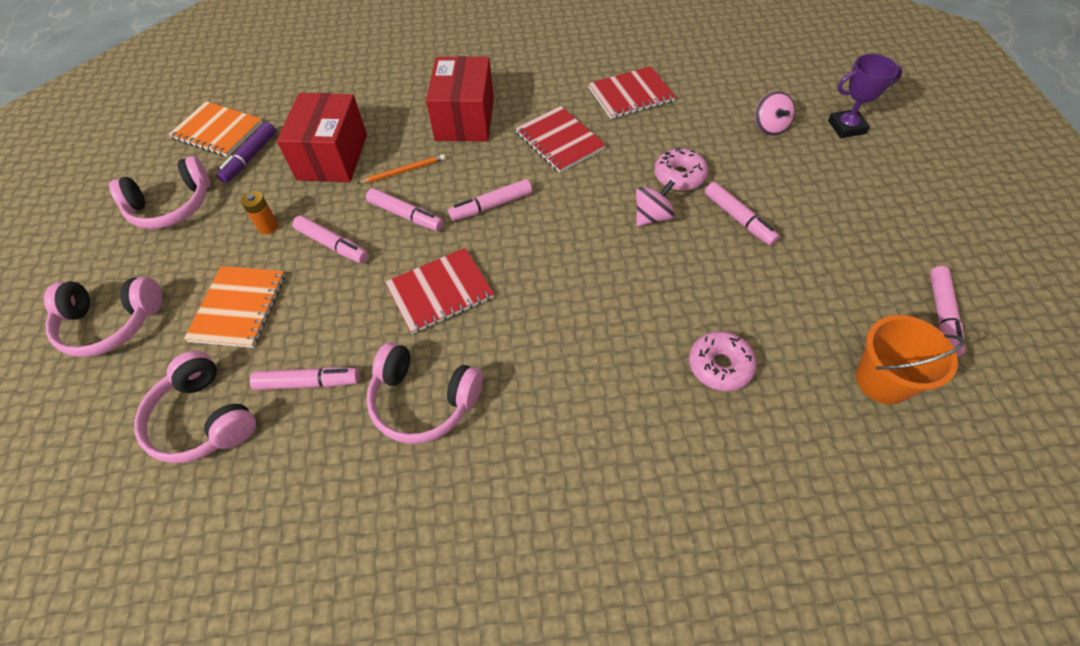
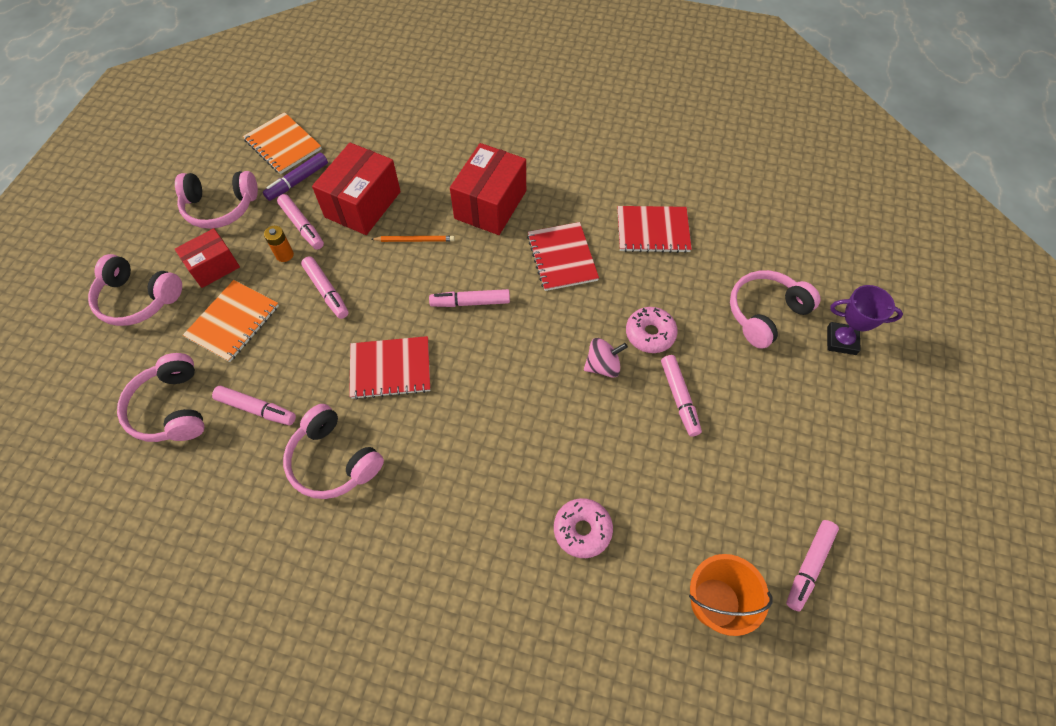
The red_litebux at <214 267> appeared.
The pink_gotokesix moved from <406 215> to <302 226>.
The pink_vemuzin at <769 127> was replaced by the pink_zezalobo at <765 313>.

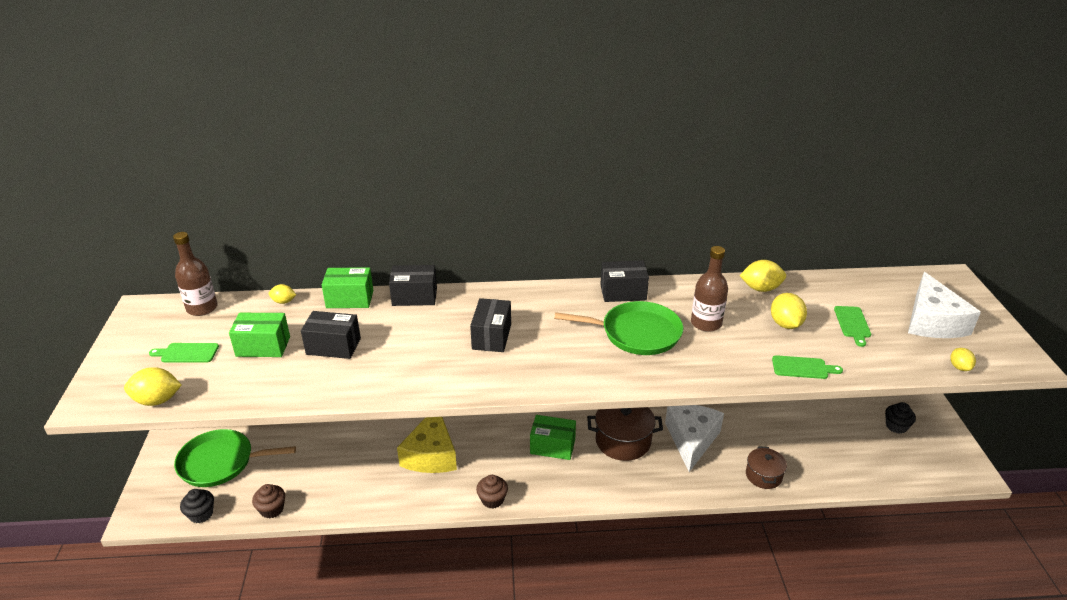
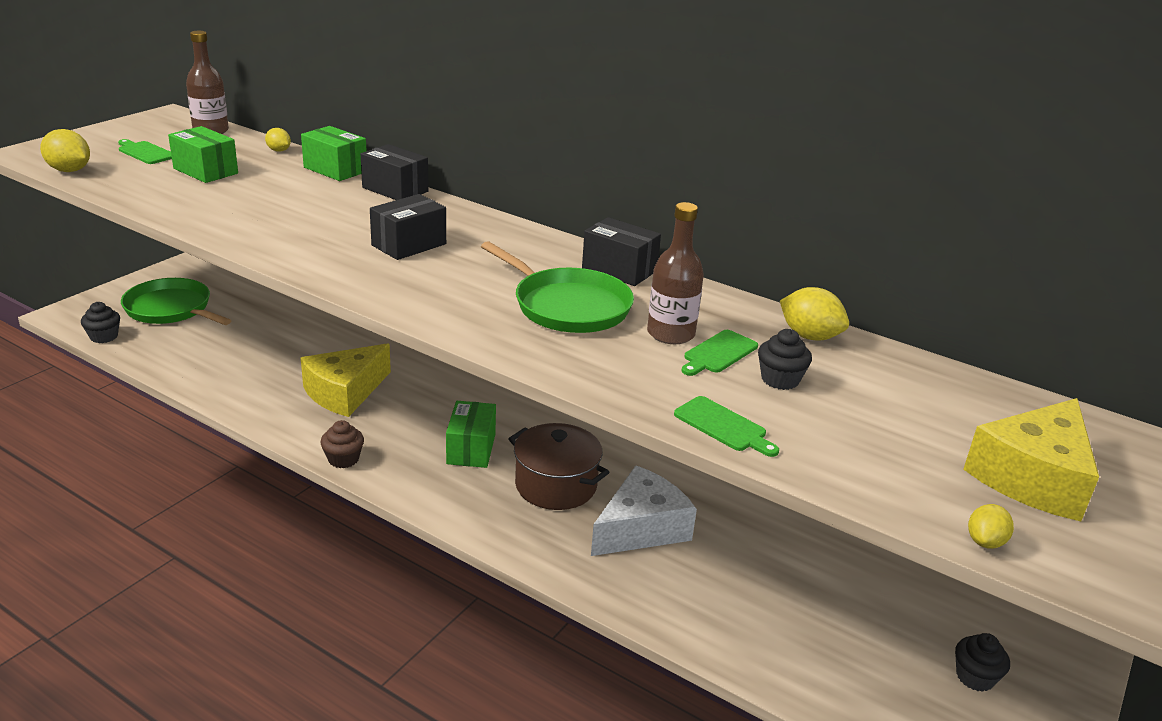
The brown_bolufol at <272 509> disappeared.
The black_litebux at <333 346> disappeared.
The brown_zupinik at <763 475> disappeared.
The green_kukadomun moved from <852 324> to <718 353>.
The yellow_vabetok at <785 324> was replaced by the black_bolufol at <780 379>.
The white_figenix at <932 321> became the yellow_figenix at <1033 477>.
The green_litebux at <552 446> turned 45 degrees clockwise.

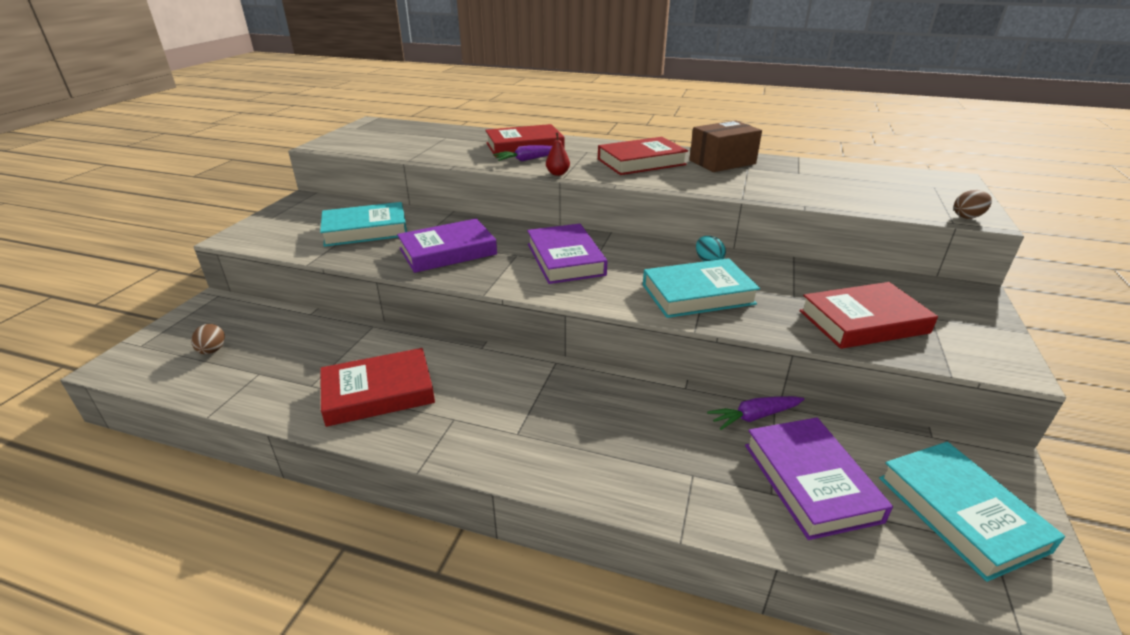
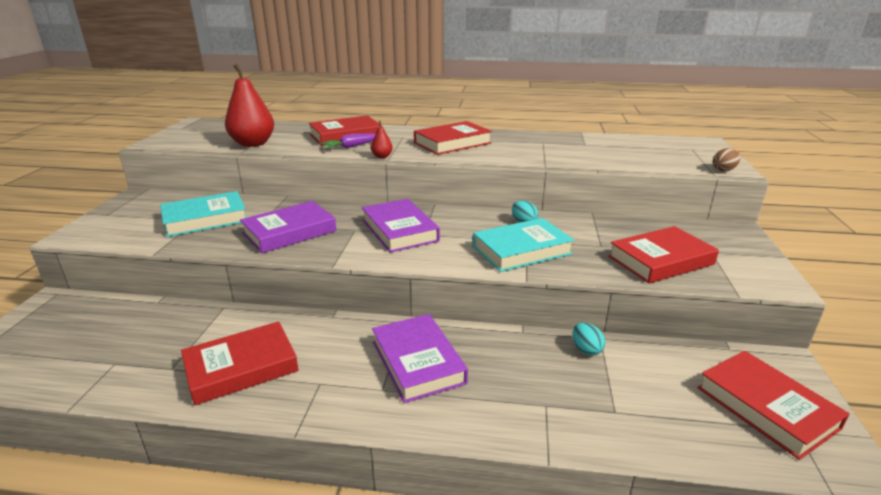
The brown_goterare at <212 351> disappeared.
The brown_litebux at <722 162> disappeared.
The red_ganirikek at <253 144> appeared.
The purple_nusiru moved from <810 481> to <418 362>.
The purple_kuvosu at <754 416> was replaced by the turquoise_goterare at <586 349>.
The turquoise_nusiru at <960 513> became the red_nusiru at <766 407>.

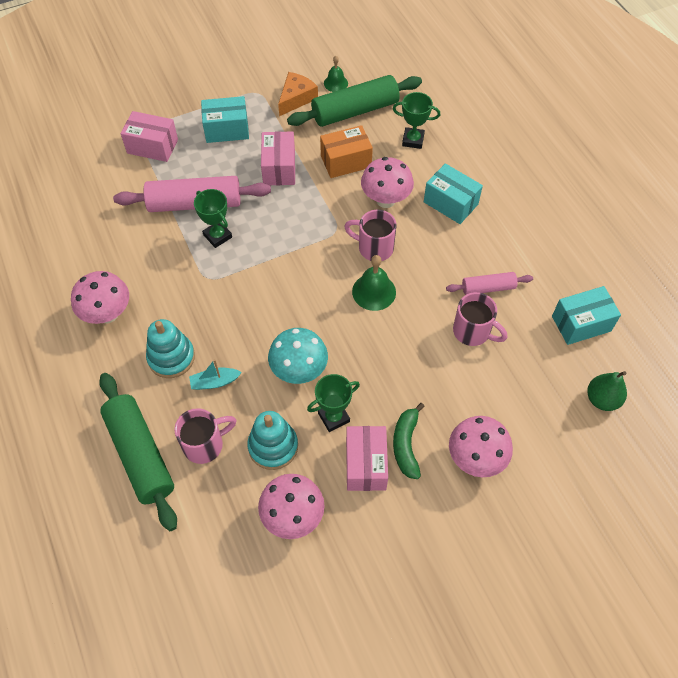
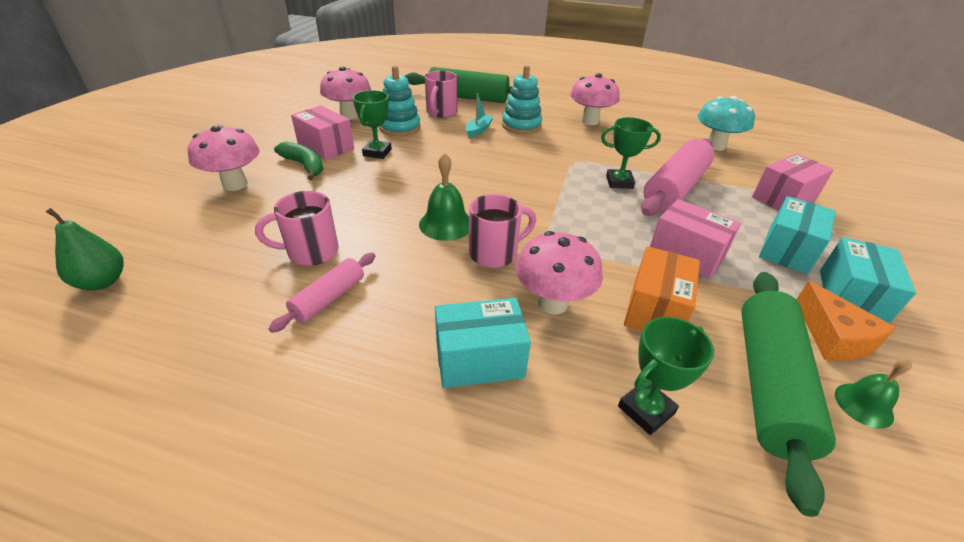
The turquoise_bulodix moved from <299 371> to <715 146>.
The turquoise_litebux moved from <581 323> to <850 297>.

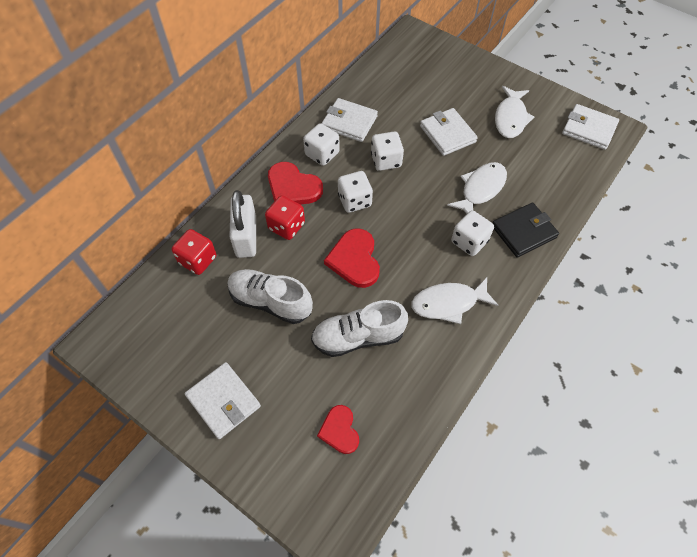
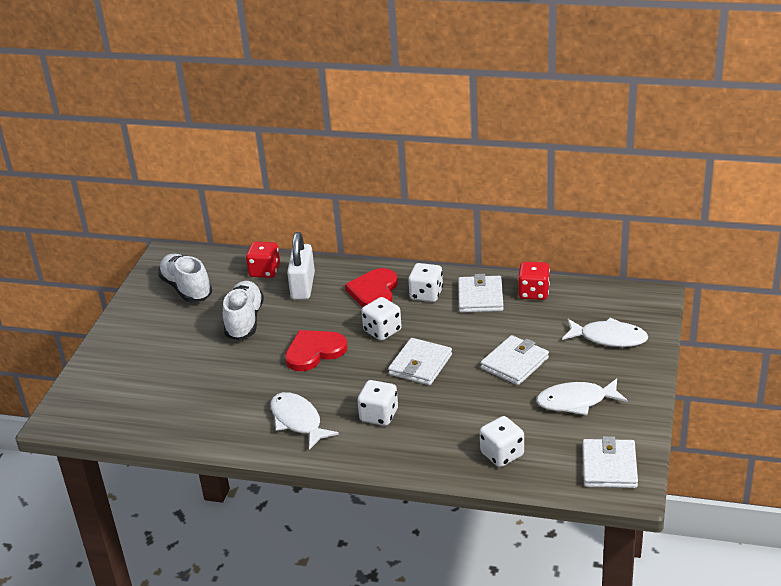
The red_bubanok at <339 430> disappeared.
The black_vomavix at <523 231> disappeared.
The white_vomavix moved from <223 401> to <420 365>.
The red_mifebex moved from <286 226> to <533 293>.
The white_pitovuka moved from <358 337> to <186 288>.
The white_mifebex moved from <386 160> to <502 454>.
The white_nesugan moved from <480 189> to <609 338>.
The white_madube at <246 237> turned 60 degrees counterclockwise.

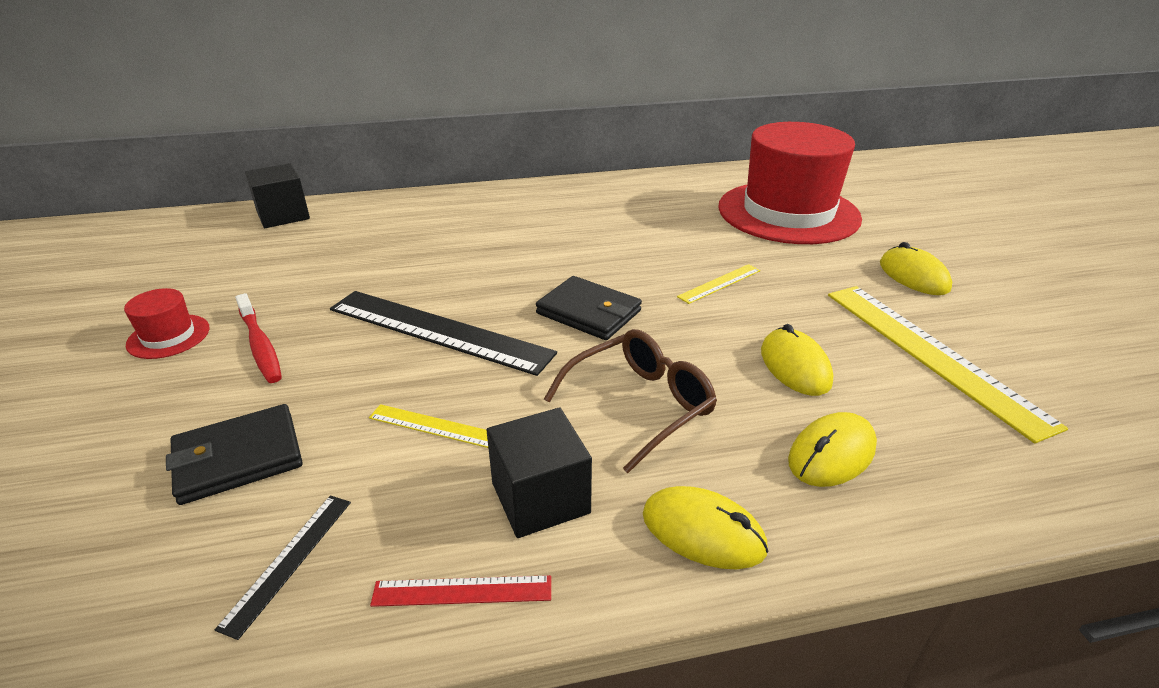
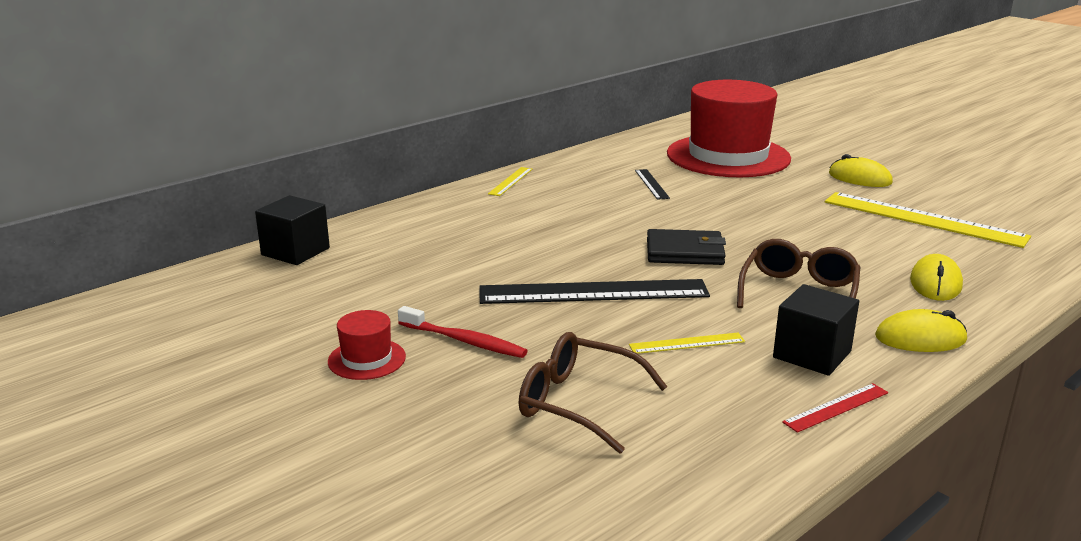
The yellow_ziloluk at <795 366> disappeared.
The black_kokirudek moved from <289 561> to <651 184>.
The yellow_kokirudek moved from <719 283> to <510 181>.
The black_vomavix at <238 458> was replaced by the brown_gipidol at <579 403>.

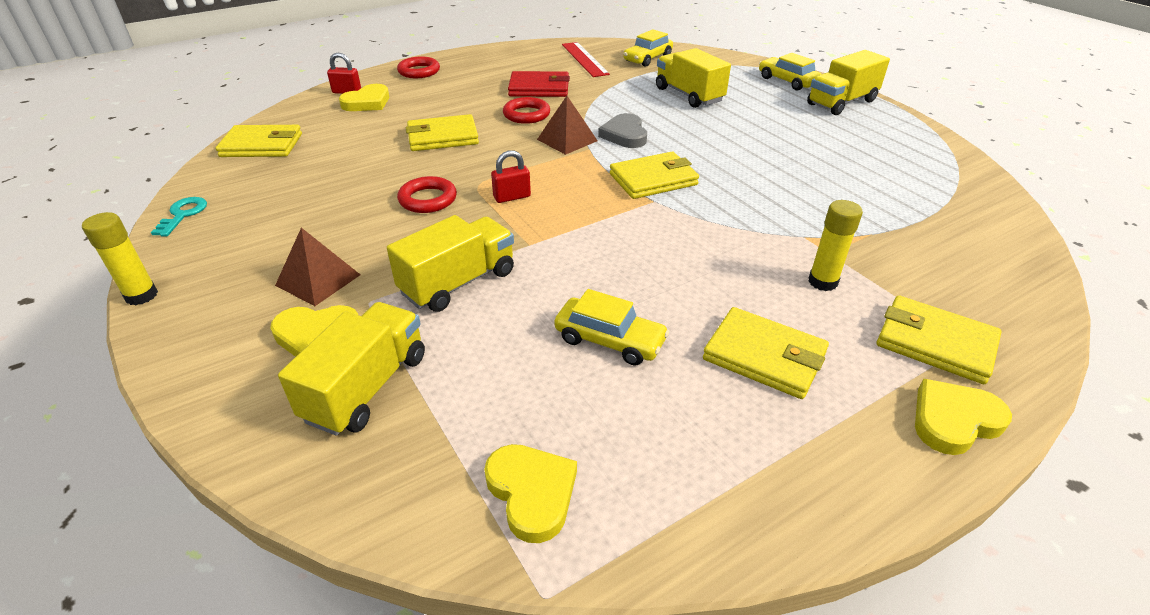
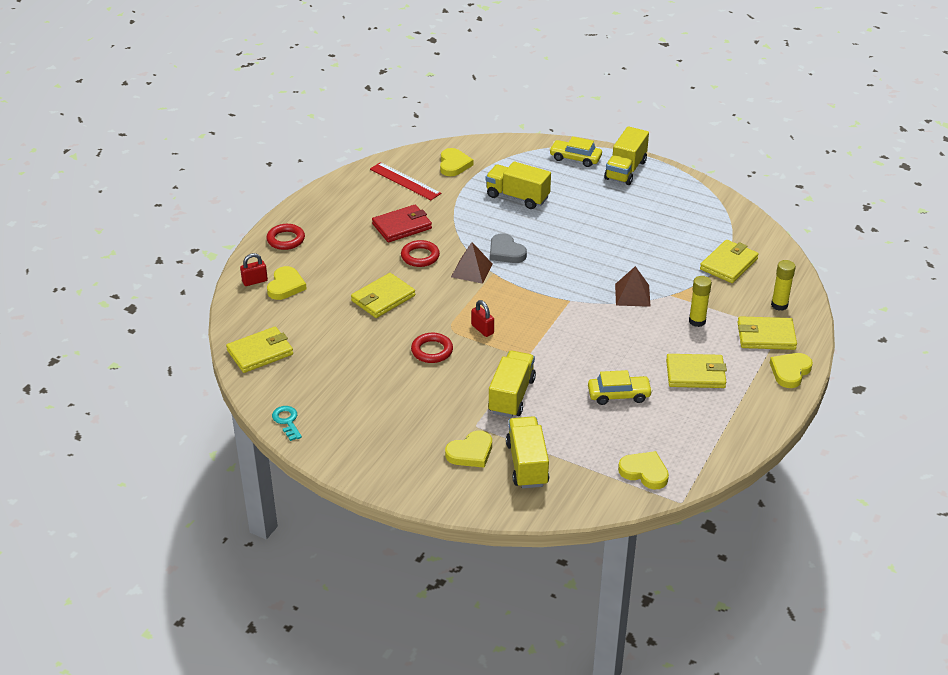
The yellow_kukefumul moved from <141 295> to <779 305>.
The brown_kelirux moved from <318 280> to <632 295>.
The yellow_vomavix moved from <653 179> to <728 264>.
The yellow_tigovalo at <647 58> was replaced by the yellow_bubanok at <454 165>.
The red_madube at <512 197> turned 75 degrees counterclockwise.

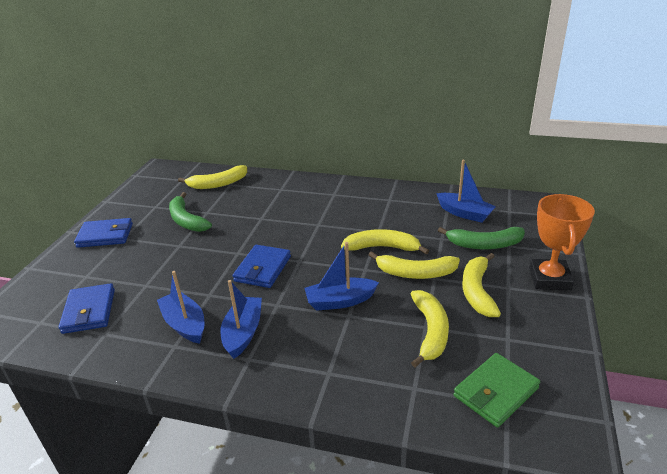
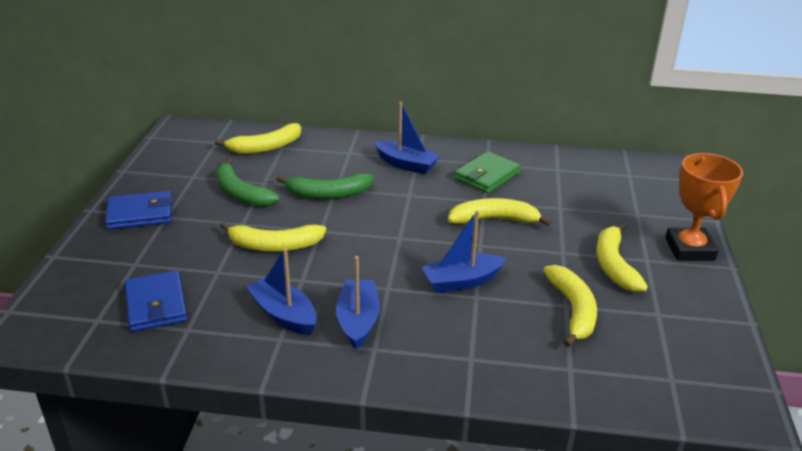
The blue_vomavix at <262 269> disappeared.
The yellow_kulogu moved from <415 273> to <274 245>.
The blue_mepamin moved from <464 213> to <406 164>.
The green_kulogu moved from <484 245> to <328 194>.
The green_vomavix moved from <495 392> to <487 175>.

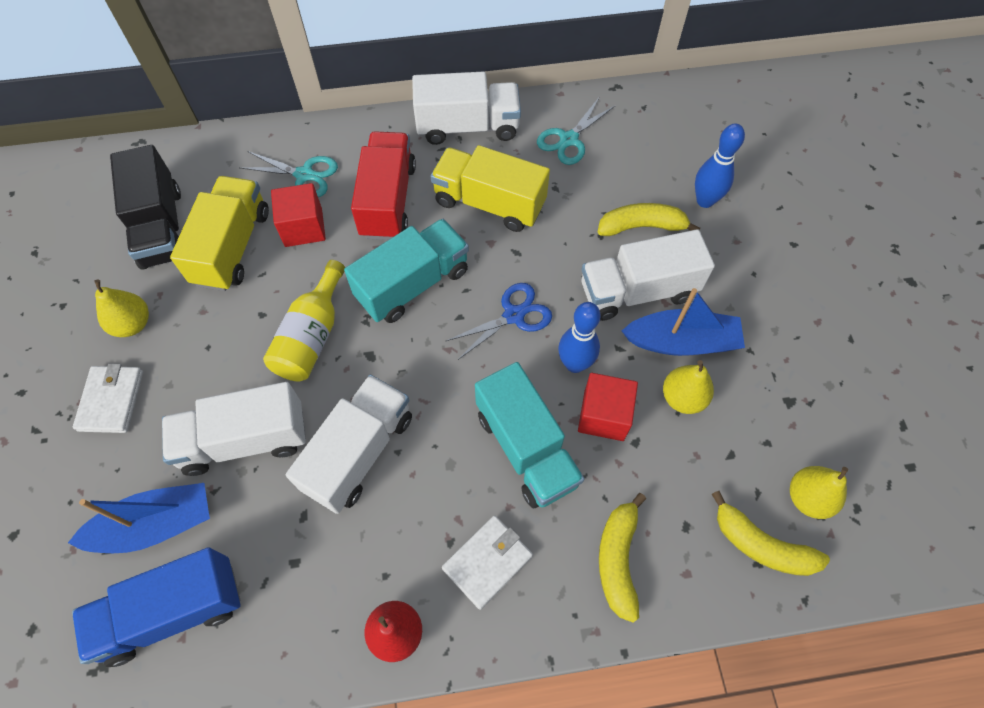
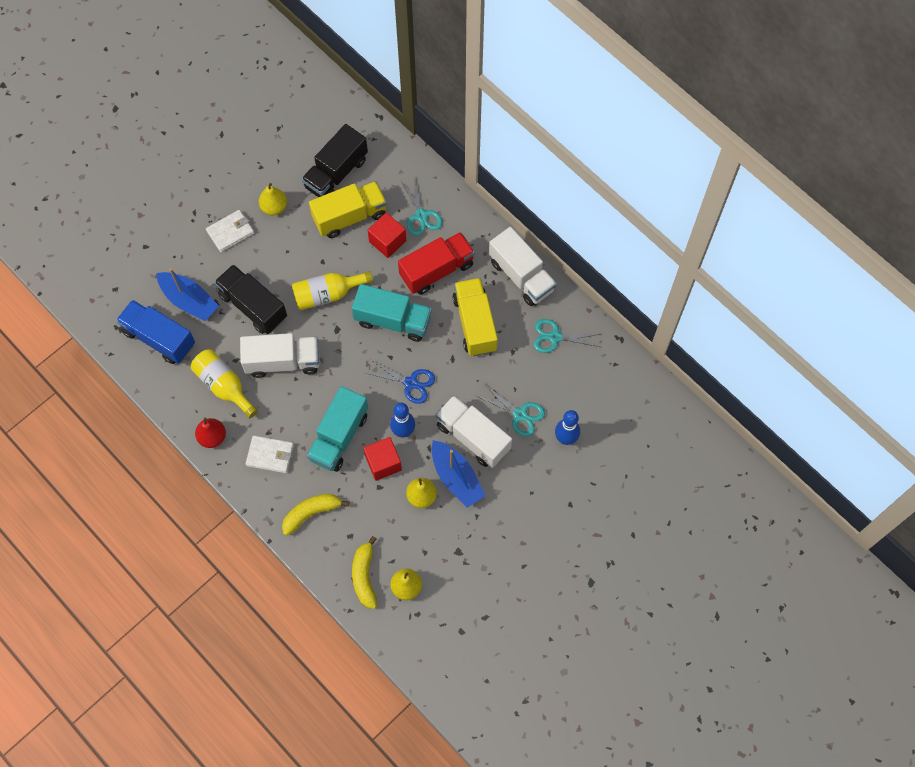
The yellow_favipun at <224 386> appeared.
The yellow_kulogu at <642 226> was replaced by the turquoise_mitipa at <520 414>.
The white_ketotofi at <245 440> became the black_ketotofi at <253 306>.

